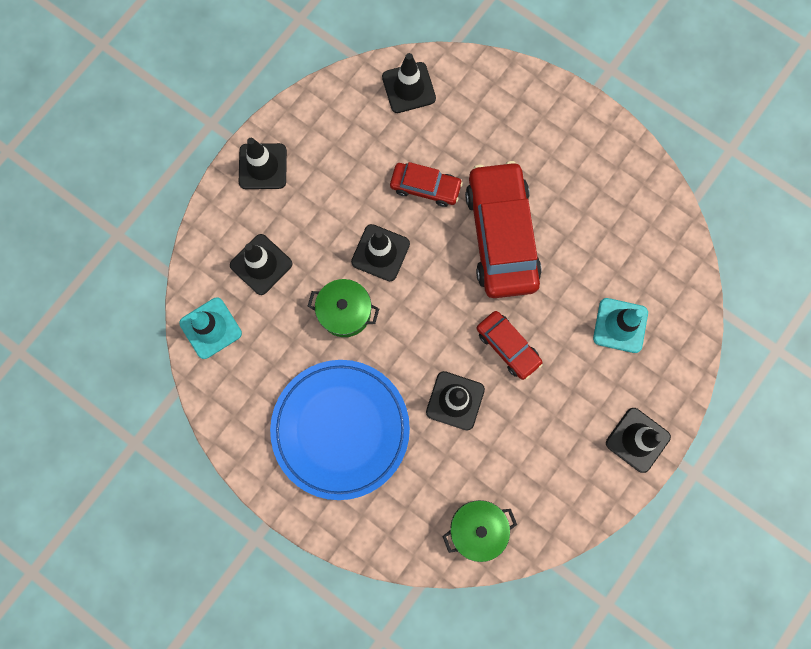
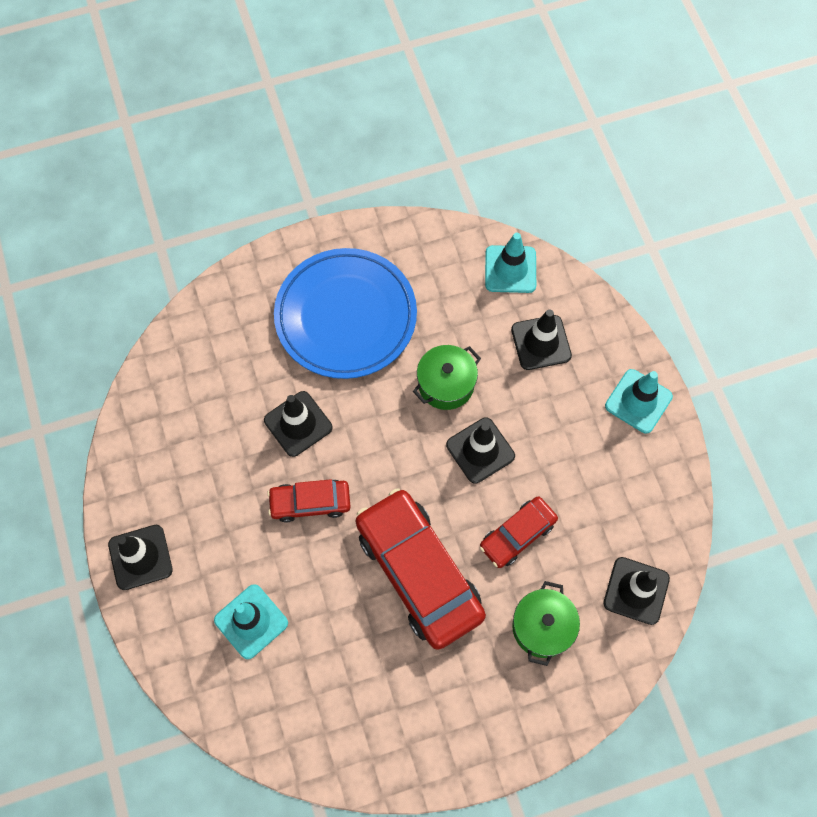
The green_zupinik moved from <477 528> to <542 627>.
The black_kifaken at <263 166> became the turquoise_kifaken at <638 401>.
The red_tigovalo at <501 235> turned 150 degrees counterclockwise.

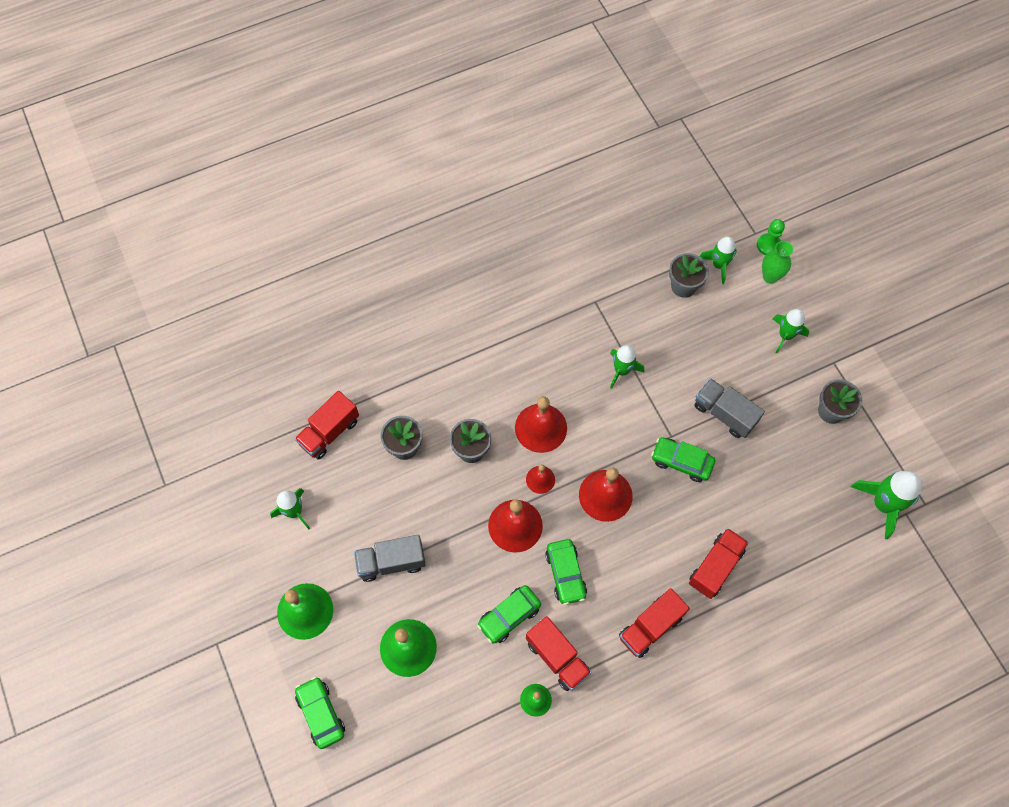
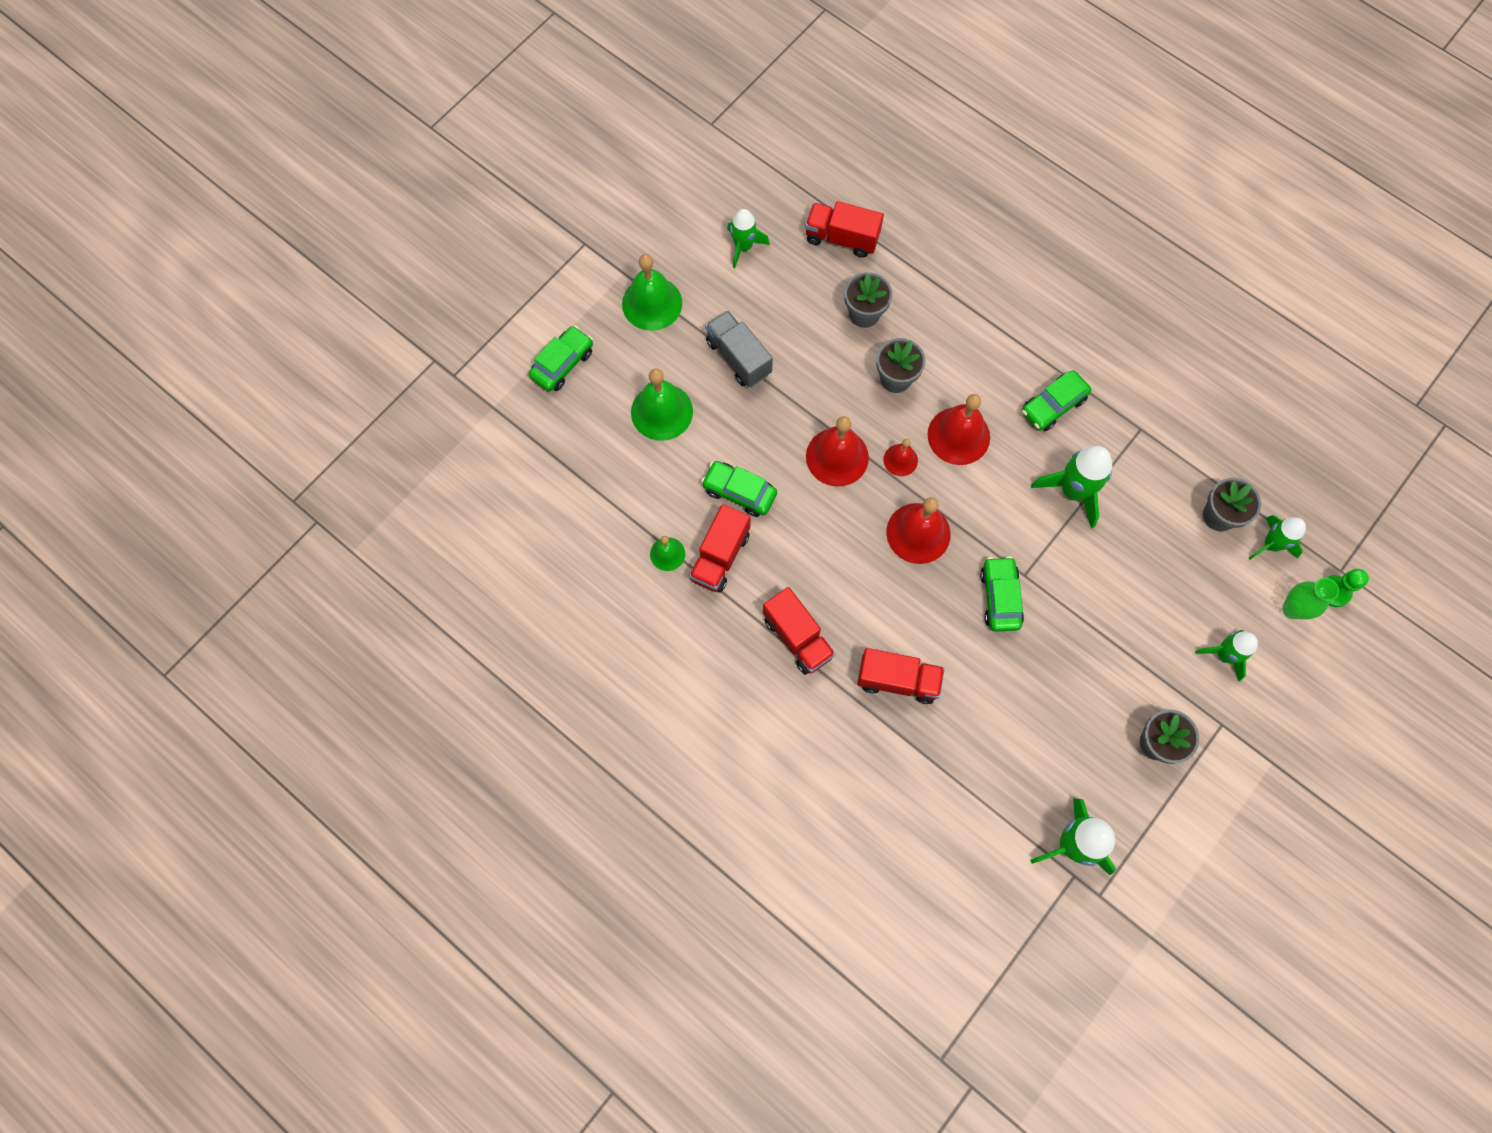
The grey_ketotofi at <724 414> disappeared.
The green_tigovalo moved from <565 574> to <1053 405>.
The red_ketotofi at <650 627> turned 150 degrees counterclockwise.
The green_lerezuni at <622 370> changed to 1.51 times the size.

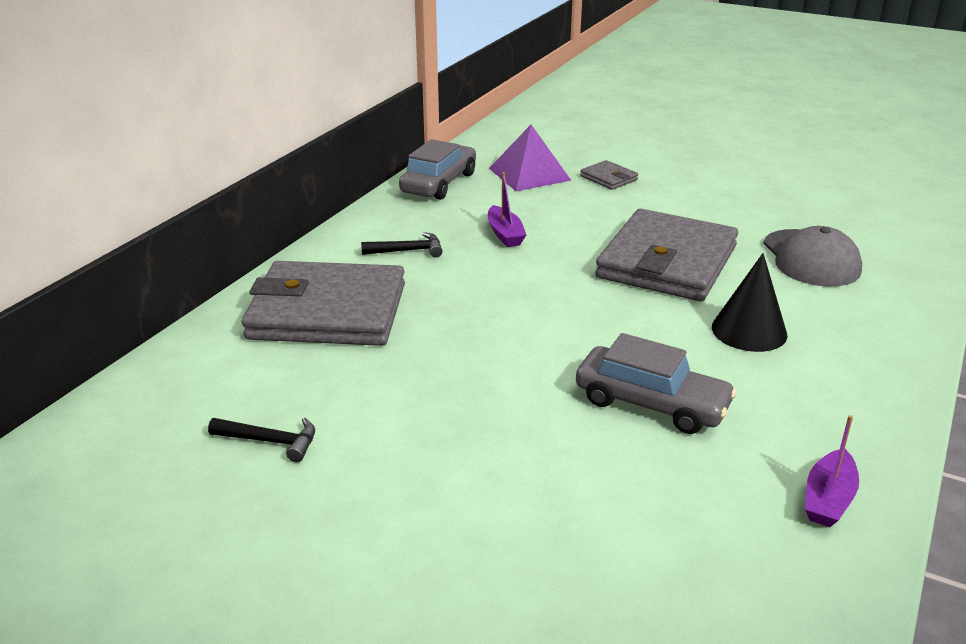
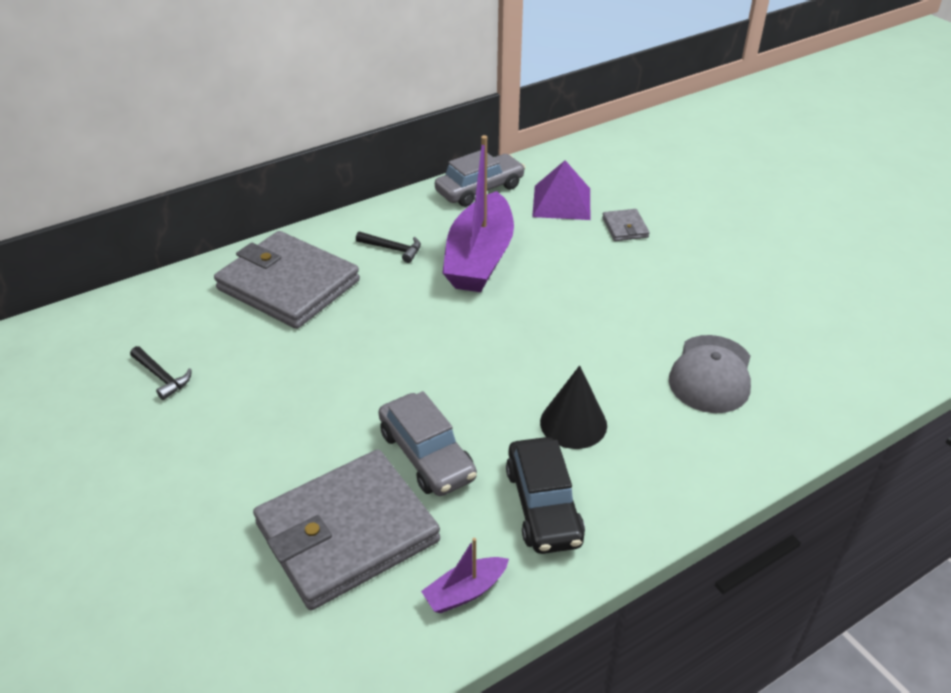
The black_tigovalo at <543 505> appeared.
The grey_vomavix moved from <667 262> to <347 532>.
The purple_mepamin at <505 234> changed to 2.27 times the size.

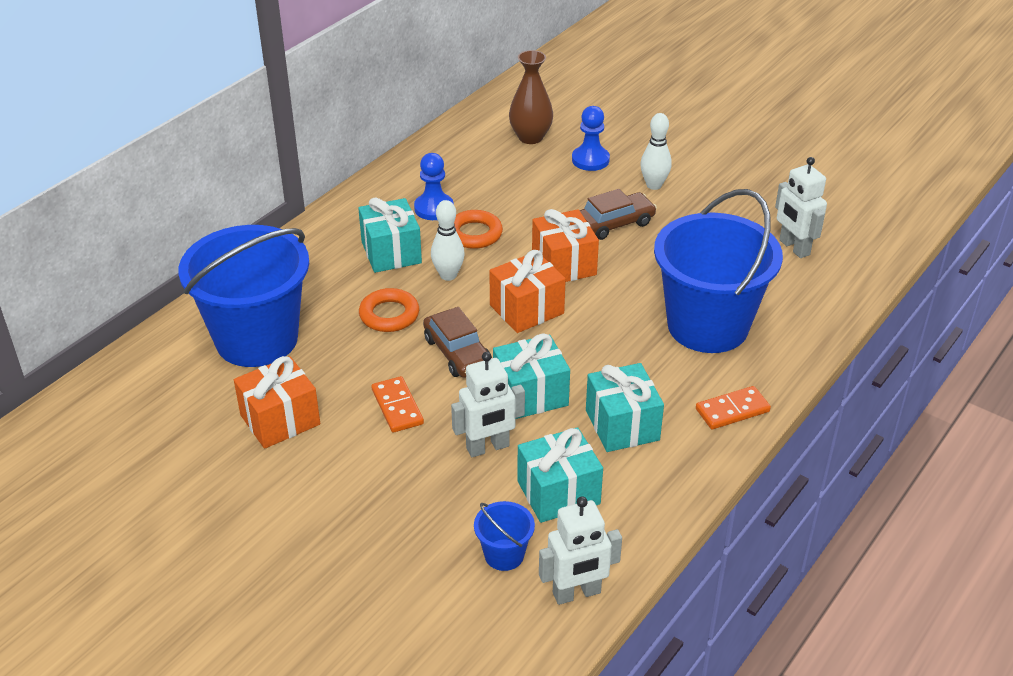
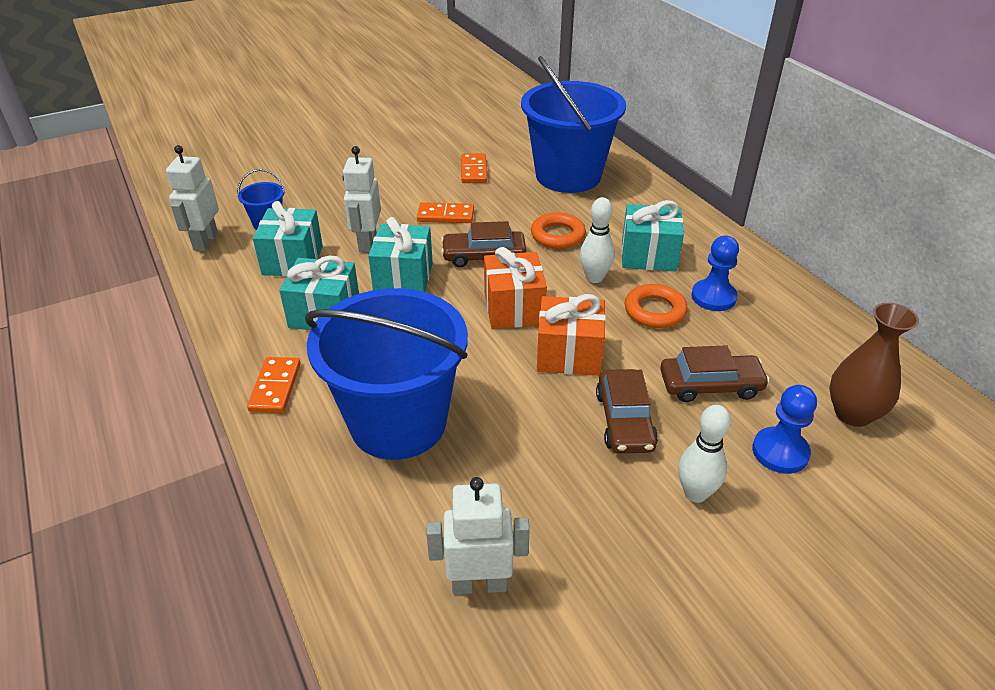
The brown_tigovalo at <710 385> appeared.
The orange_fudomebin at <280 420> was replaced by the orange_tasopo at <473 170>.

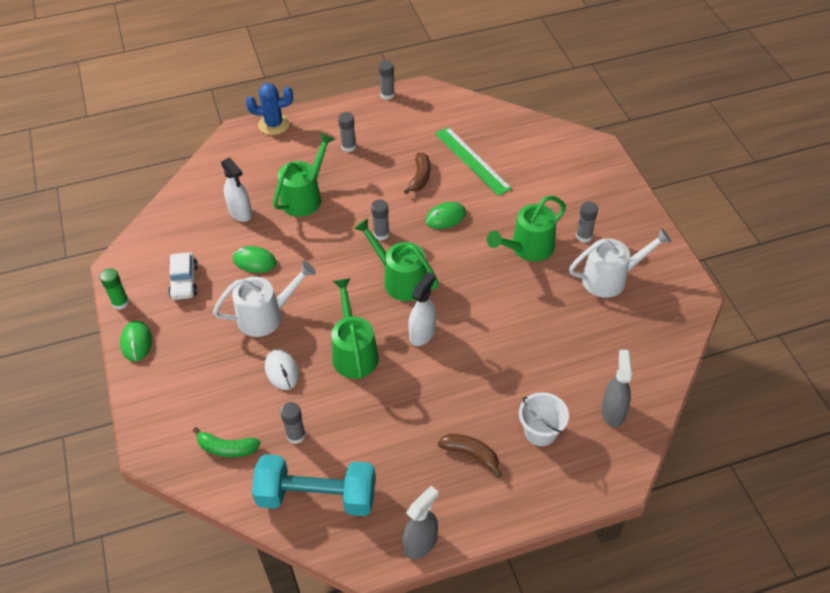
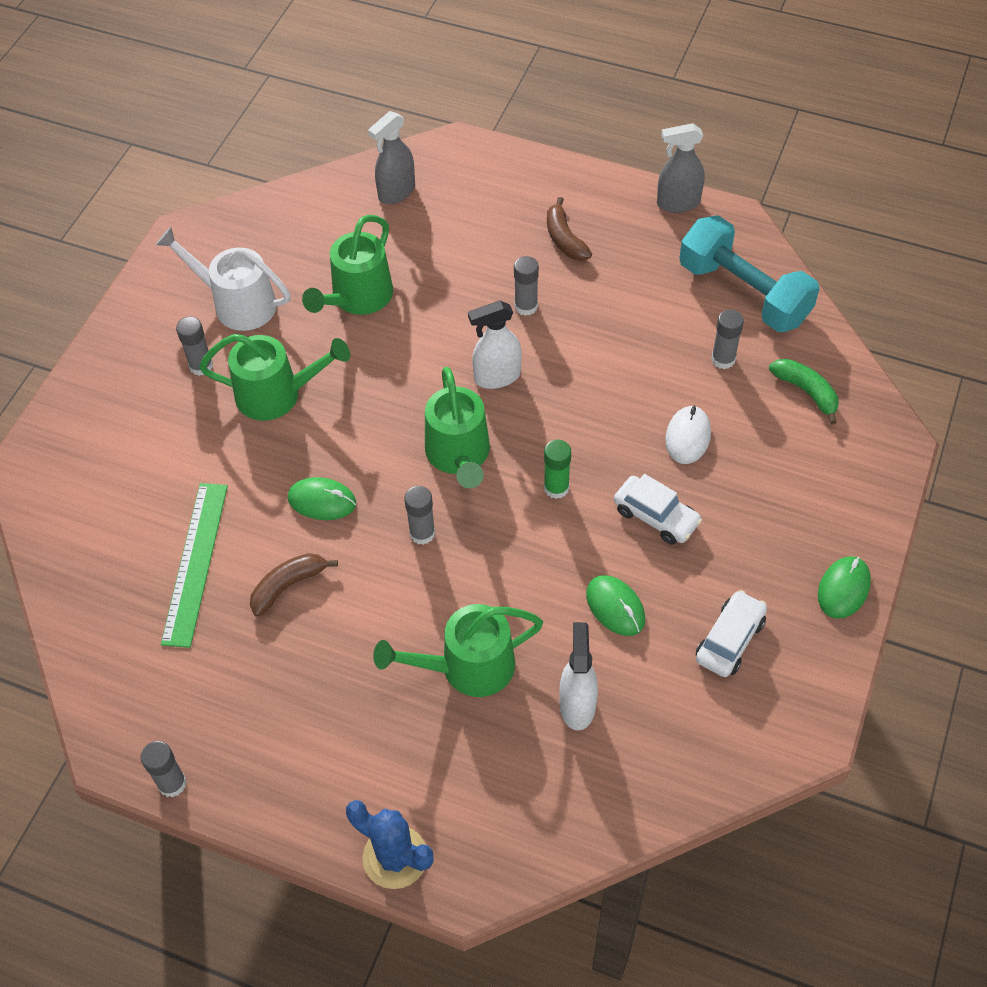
The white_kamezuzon at <540 431> disappeared.
The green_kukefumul moved from <120 303> to <556 488>.
The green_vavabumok moved from <354 352> to <357 298>.
The grey_kukefumul moved from <348 147> to <526 306>.
The white_vavabumok at <266 315> was replaced by the white_tigovalo at <656 516>.

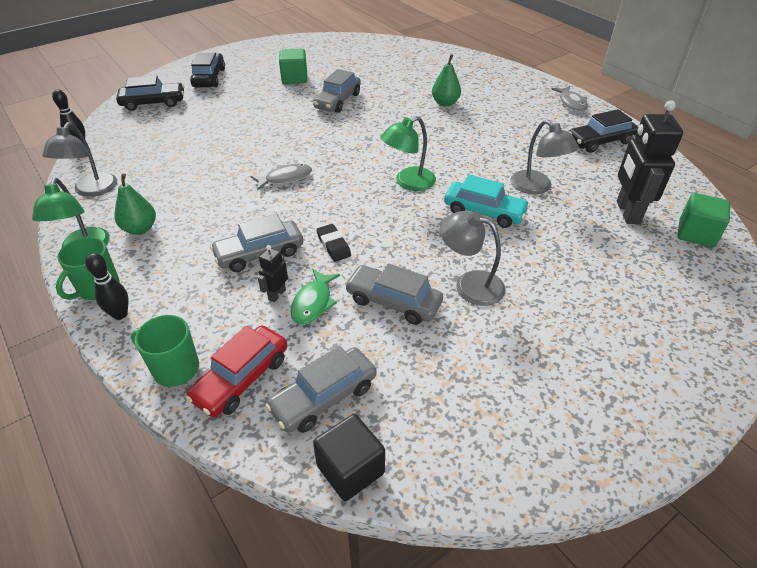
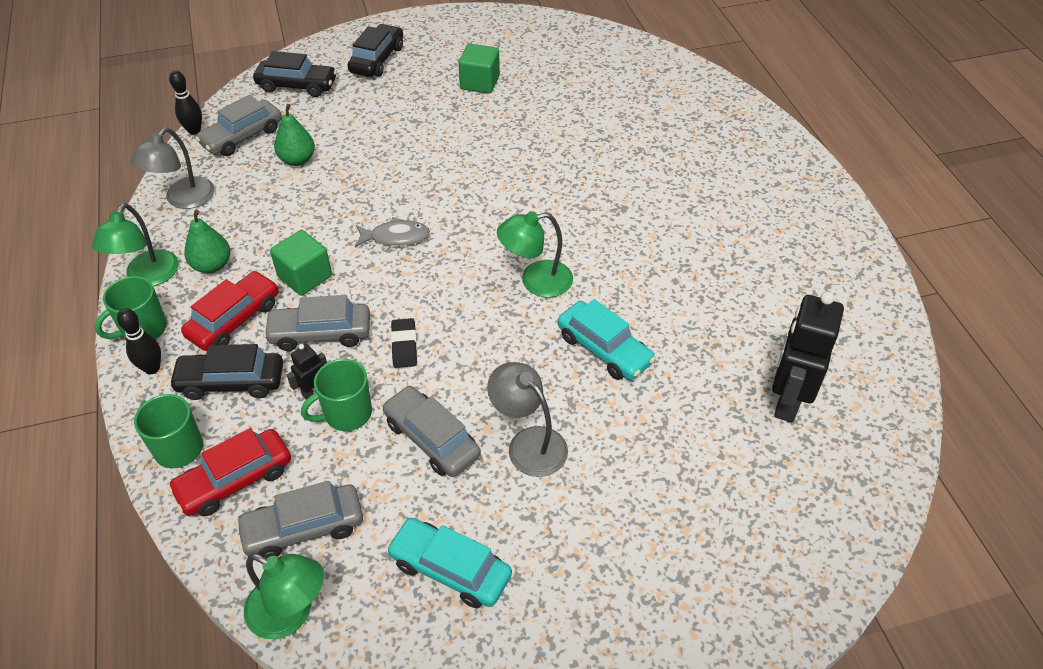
The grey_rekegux at <536 187> disappeared.
The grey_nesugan at <571 103> disappeared.
The red_tigovalo at <234 319> appeared.
The turquoise_tigovalo at <450 569> appeared.
The grey_tigovalo moved from <337 101> to <242 136>.
The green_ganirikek moved from <445 103> to <297 160>.
The black_tigovalo moved from <600 141> to <231 382>.
The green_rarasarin moved from <696 233> to <305 277>.
The green_nesugan at <313 303> was replaced by the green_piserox at <346 414>.
The black_rarasarin at <350 469> was replaced by the green_rekegux at <291 614>.

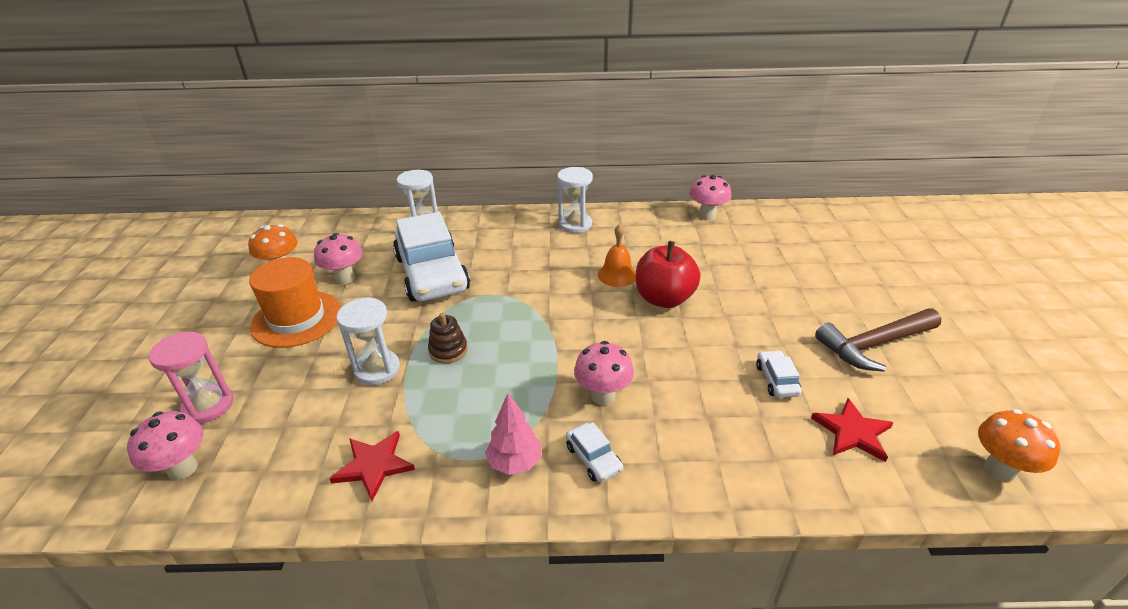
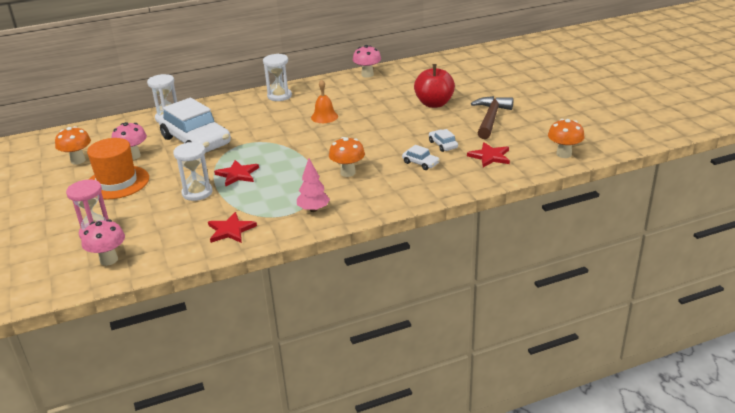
The white_tigovalo moved from <593 458> to <420 163>.
The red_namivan moved from <664 299> to <434 104>.
The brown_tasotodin at <448 350> was replaced by the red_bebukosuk at <237 174>.
The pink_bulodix at <603 396> became the orange_bulodix at <348 173>.
The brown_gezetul at <874 344> turned 150 degrees clockwise.

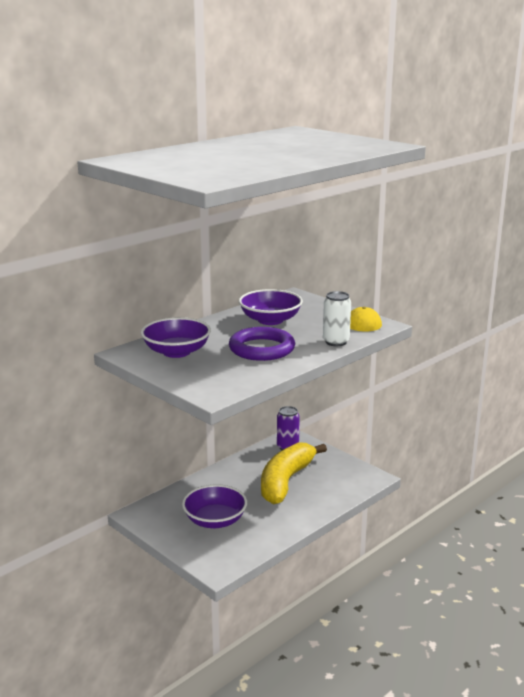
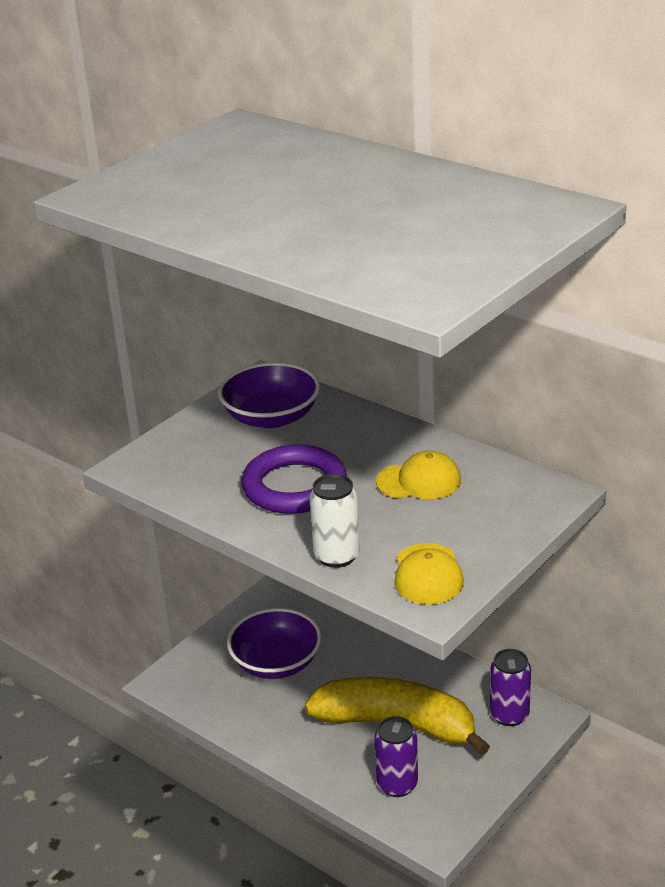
The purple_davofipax at <397 784> appeared.
The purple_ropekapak at <270 320> was replaced by the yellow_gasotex at <419 481>.

